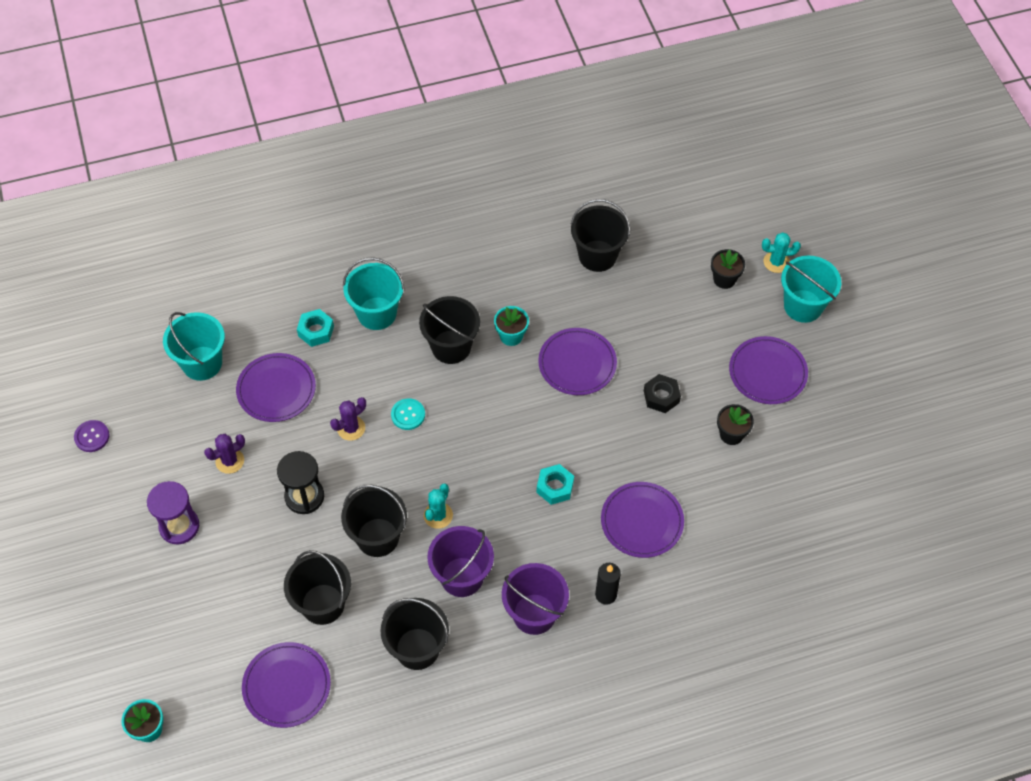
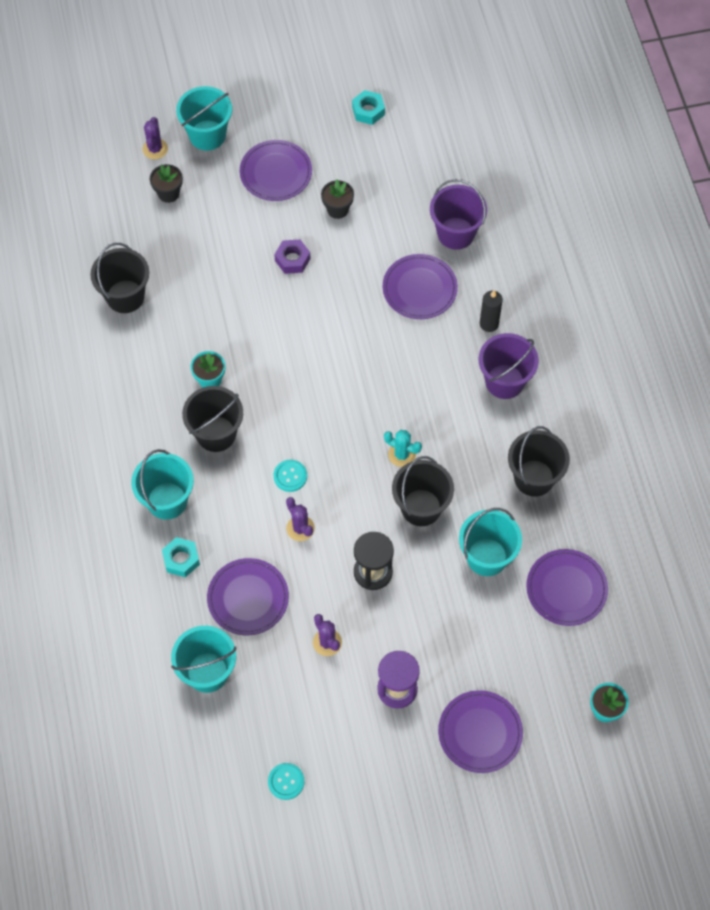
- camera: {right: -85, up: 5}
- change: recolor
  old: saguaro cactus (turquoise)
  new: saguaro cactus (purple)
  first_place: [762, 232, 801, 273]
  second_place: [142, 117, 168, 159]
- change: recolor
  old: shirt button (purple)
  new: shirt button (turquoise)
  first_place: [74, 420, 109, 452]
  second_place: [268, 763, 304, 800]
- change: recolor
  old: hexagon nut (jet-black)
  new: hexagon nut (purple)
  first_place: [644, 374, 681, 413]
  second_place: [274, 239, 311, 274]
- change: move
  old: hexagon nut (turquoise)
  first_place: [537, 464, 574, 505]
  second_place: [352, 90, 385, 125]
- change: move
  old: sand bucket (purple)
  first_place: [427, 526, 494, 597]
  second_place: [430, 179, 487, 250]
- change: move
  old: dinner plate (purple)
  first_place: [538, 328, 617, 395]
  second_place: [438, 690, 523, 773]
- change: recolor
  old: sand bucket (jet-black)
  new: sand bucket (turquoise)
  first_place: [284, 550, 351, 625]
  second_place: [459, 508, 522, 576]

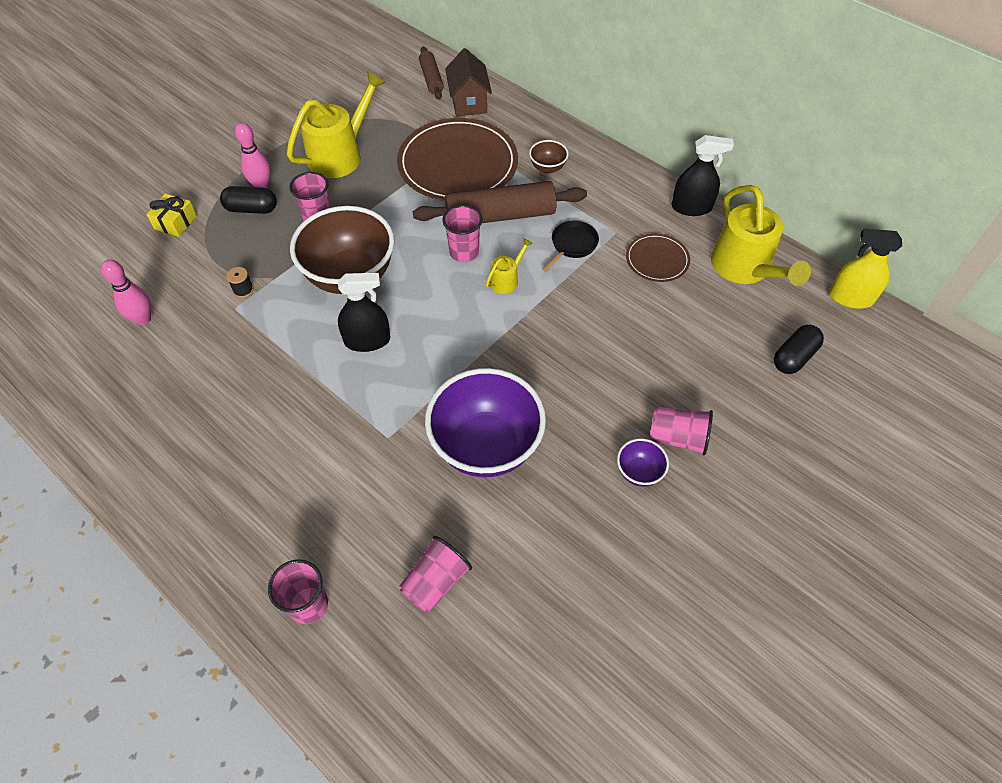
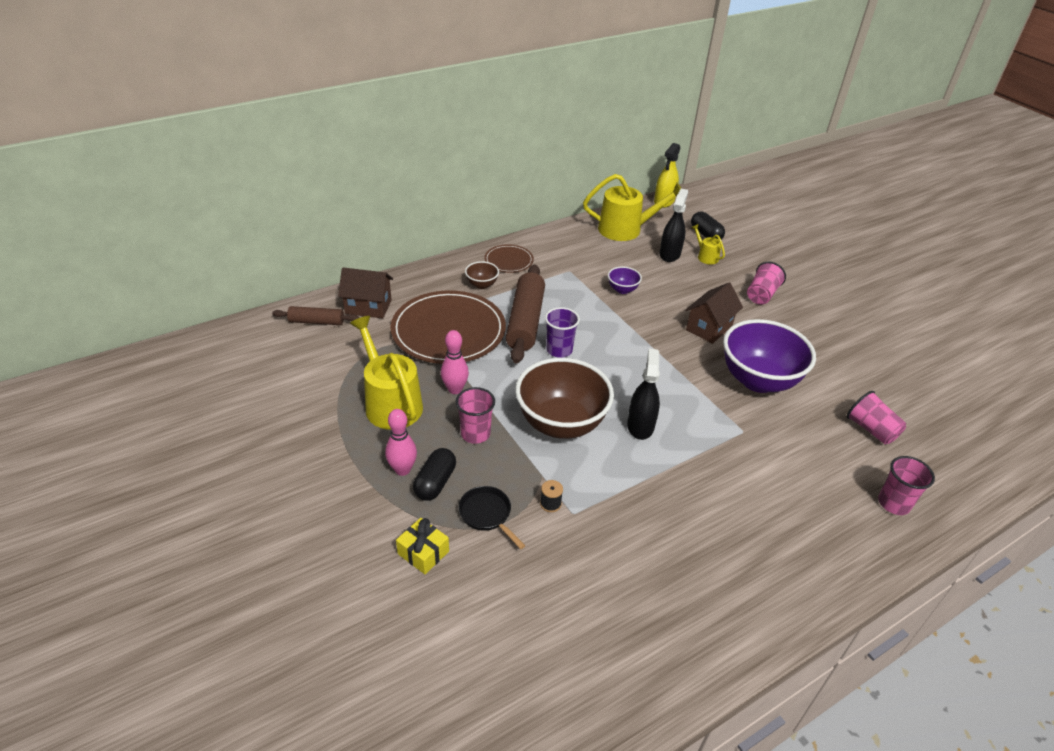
- camera: {right: -75, up: -15}
- change: move
  old: skittle (rosy)
  first_place: [101, 259, 151, 325]
  second_place: [441, 330, 469, 394]
- change: move
  old: frying pan (jet-black)
  first_place: [542, 220, 599, 272]
  second_place: [458, 486, 526, 549]
- change: move
  old: dinner plate (russet)
  first_place: [626, 233, 690, 282]
  second_place: [484, 244, 534, 273]
- change: recolor
  old: tumbler (rosy)
  new: tumbler (purple)
  first_place: [442, 205, 482, 262]
  second_place: [545, 307, 580, 358]
- change: move
  old: bowl (purple)
  first_place: [617, 438, 669, 487]
  second_place: [608, 266, 642, 294]
- change: move
  old: sprayer (jet-black)
  first_place: [671, 135, 734, 216]
  second_place: [660, 189, 688, 262]
- change: insert
  new: cottage (russet)
  second_place: [685, 283, 743, 344]
- change: move
  old: watering pot (golden)
  first_place: [485, 238, 533, 294]
  second_place: [691, 224, 725, 264]

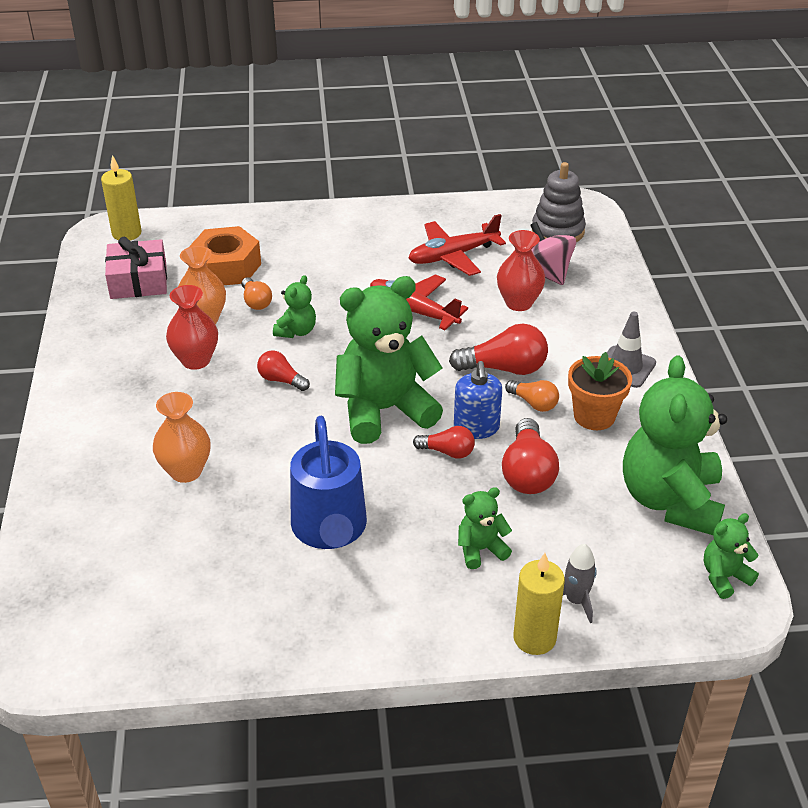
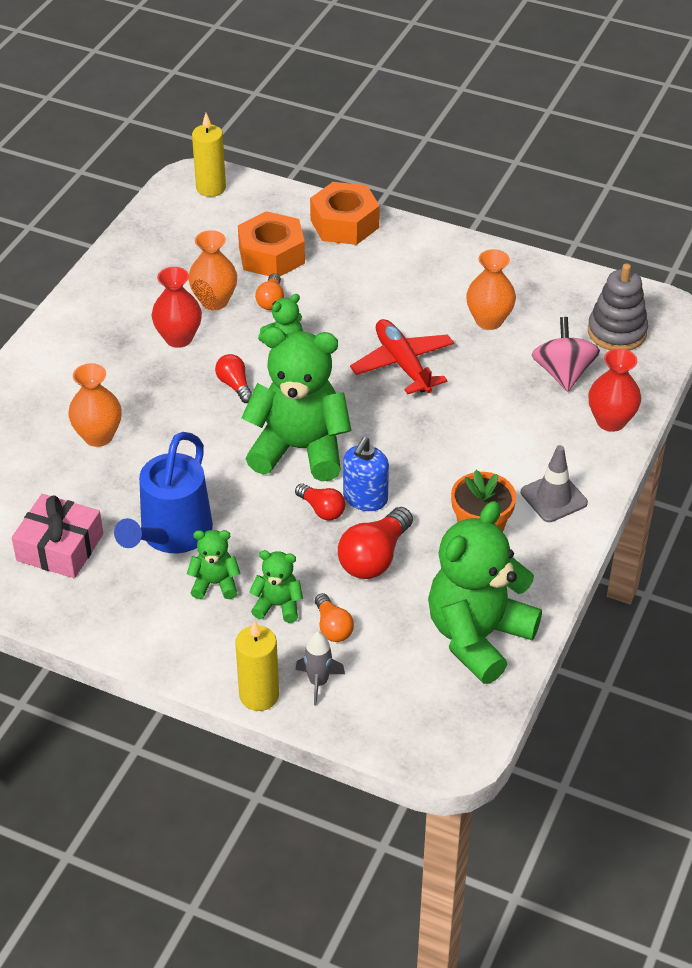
- camera: {right: 30, up: 5}
- change: move
  old: present (rosy)
  first_place: [105, 237, 167, 299]
  second_place: [12, 494, 103, 578]
- change: move
  old: stuffed bear (leaf-green)
  first_place: [704, 513, 759, 599]
  second_place: [187, 530, 241, 599]
- change: insert
  new: hexagon nut (orange-coloured)
  second_place: [310, 182, 380, 245]
- change: move
  old: bulb (orange-coloured)
  first_place: [505, 380, 559, 412]
  second_place: [315, 593, 354, 642]
- change: replace
  old: toy plane (crimson)
  new: flower vase (orange-coloured)
  first_place: [409, 214, 506, 276]
  second_place: [466, 249, 516, 330]
- change: move
  old: flower vase (crimson)
  first_place: [497, 230, 545, 311]
  second_place: [588, 349, 641, 432]
- change: delete
  old: bulb (crimson)
  first_place: [449, 324, 548, 375]

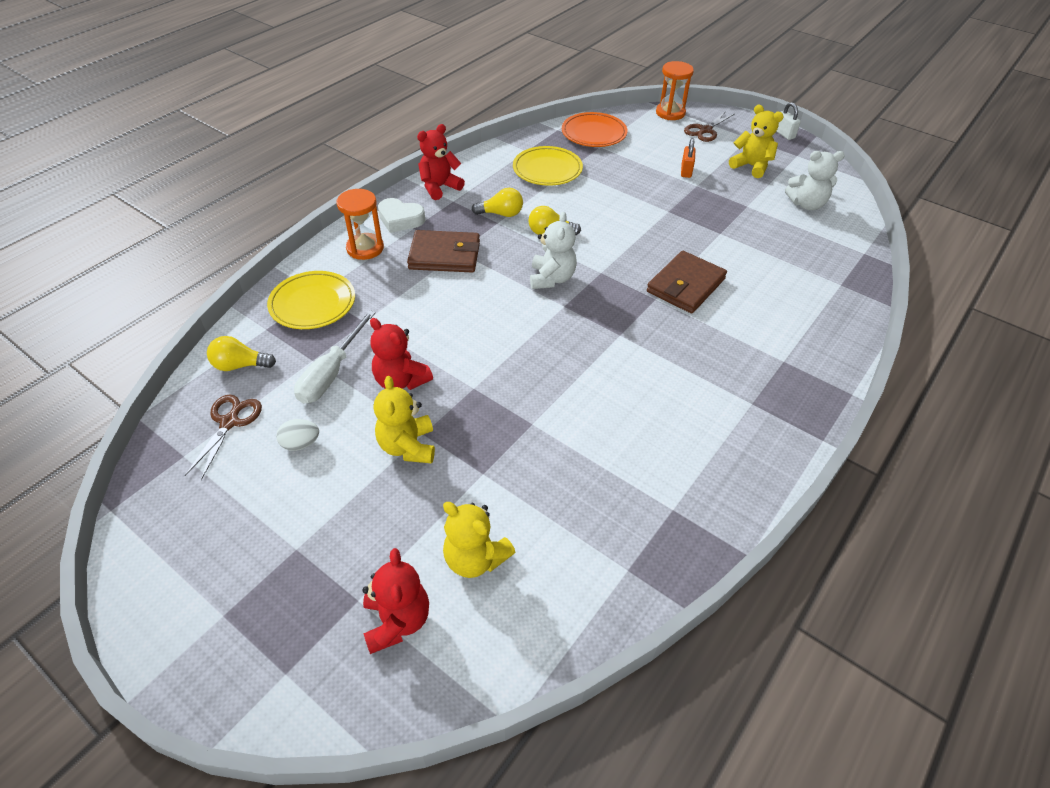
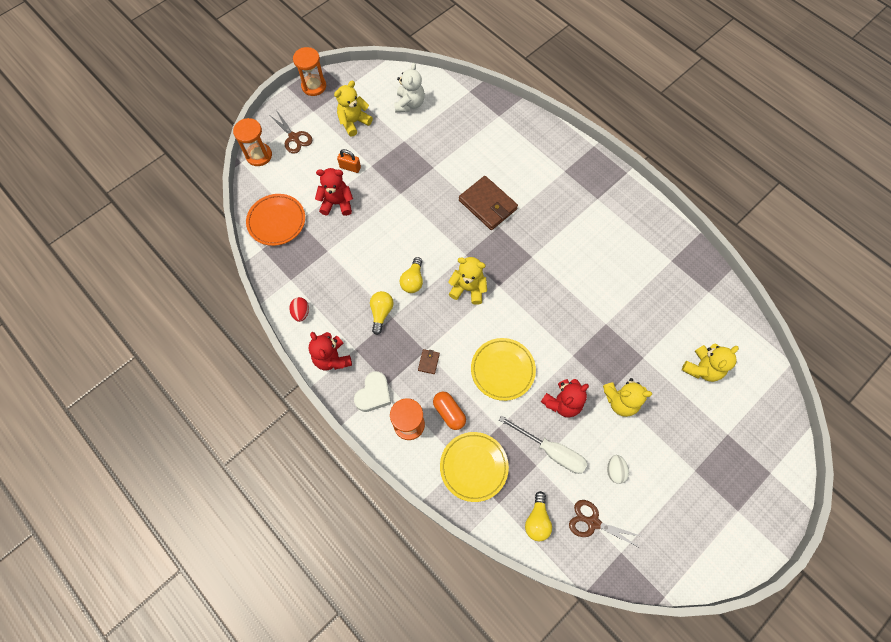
- camera: {right: -80, up: 20}
- change: insert
  new: egg shape (crimson)
  second_place: [289, 297, 309, 322]
- change: replace
  old: small lock (snow-white)
  new: sand timer (orange-coloured)
  first_place: [776, 102, 801, 140]
  second_place: [293, 47, 326, 96]
- change: move
  old: stuffed bear (crimson)
  first_place: [362, 548, 429, 654]
  second_place: [315, 168, 353, 216]
- change: resize
  old: wallet (russet)
  first_place: [407, 230, 480, 273]
  second_place: [418, 349, 440, 374]
  factor: 0.42
- change: insert
  new: pill shape (orange-coloured)
  second_place: [433, 392, 466, 430]
- change: recolor
  old: stuffed bear (snow-white)
  new: stuffed bear (golden)
  first_place: [530, 212, 577, 289]
  second_place: [448, 257, 487, 305]
- change: move
  old: dinner plate (golden)
  first_place: [513, 146, 583, 186]
  second_place: [471, 338, 536, 401]

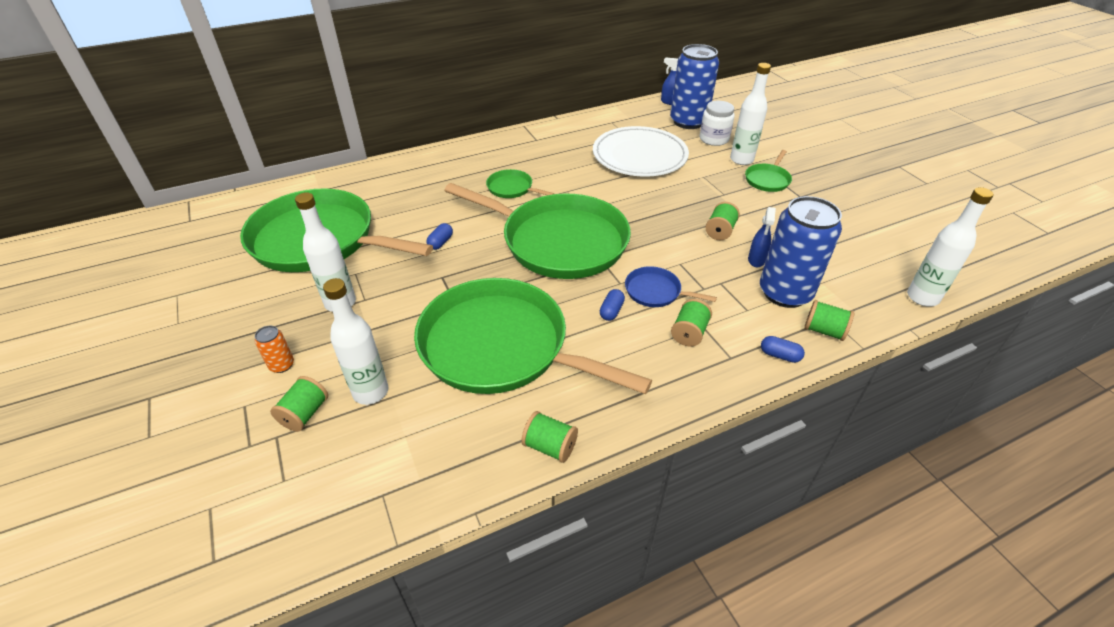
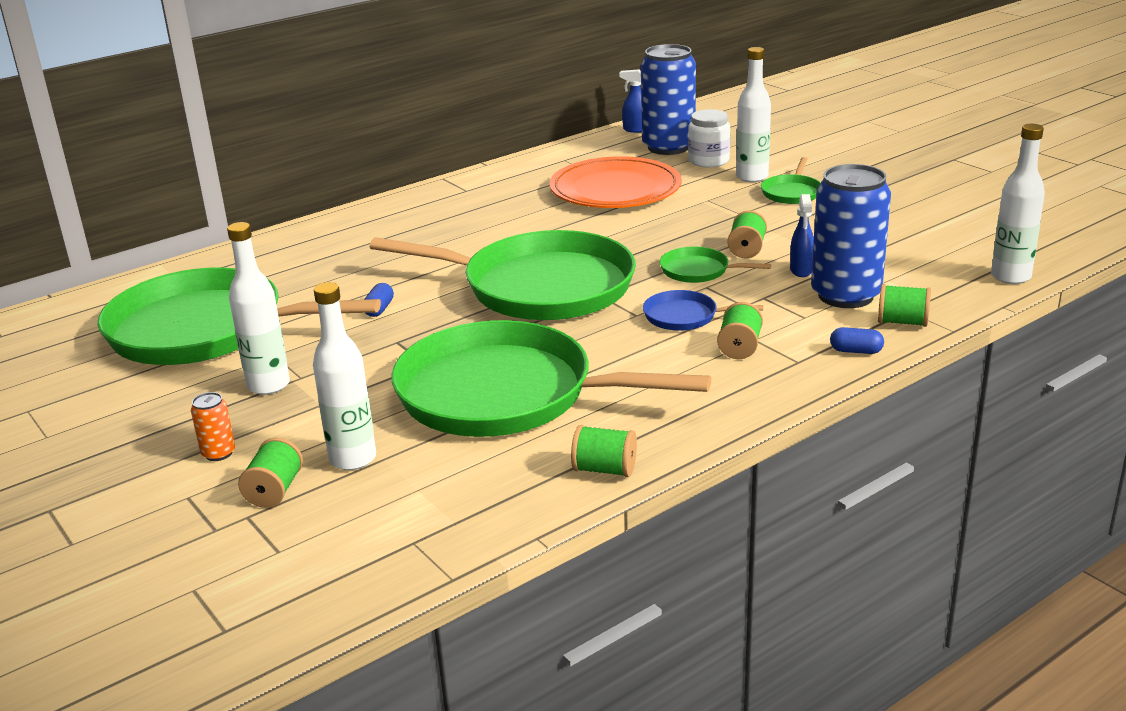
- camera: {right: -10, up: -15}
- change: recolor
  old: dinner plate (snow-white)
  new: dinner plate (orange-coloured)
  first_place: [593, 126, 689, 177]
  second_place: [549, 156, 682, 208]
- change: move
  old: frying pan (leaf-green)
  first_place: [486, 169, 554, 198]
  second_place: [660, 247, 771, 283]
- change: delete
  old: pill shape (cobalt)
  first_place: [600, 289, 625, 321]

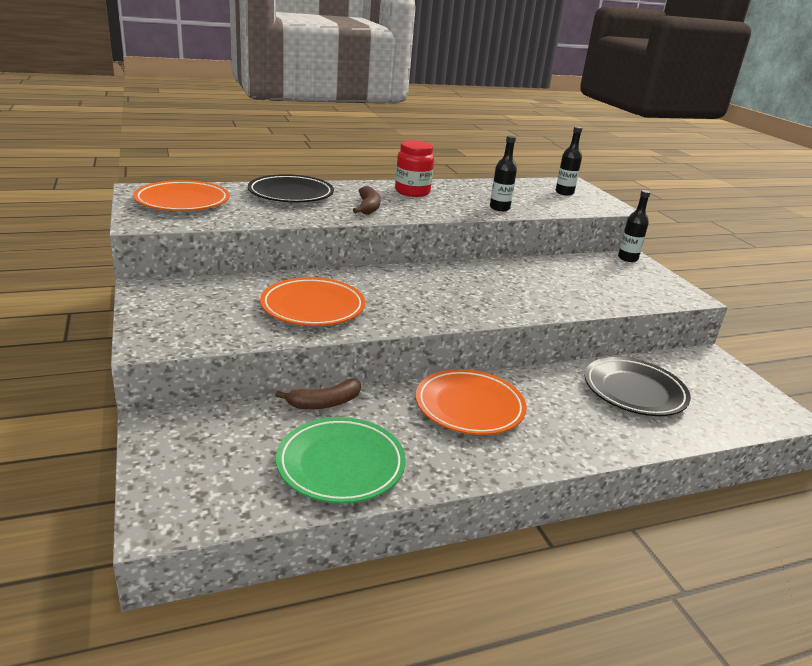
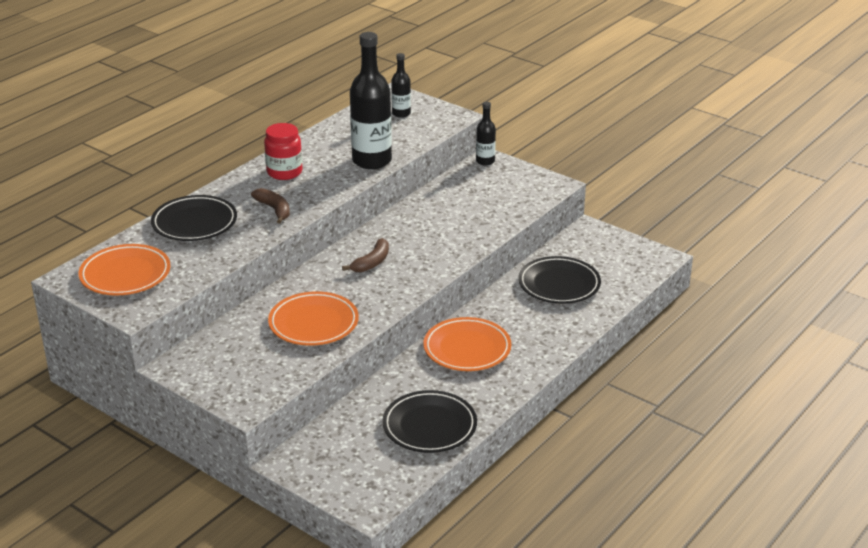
- camera: {right: -30, up: 5}
- change: move
  old: banana (russet)
  first_place: [275, 379, 361, 409]
  second_place: [342, 238, 389, 272]
- change: resize
  old: flask (jet-black)
  first_place: [490, 136, 517, 211]
  second_place: [350, 32, 392, 169]
  factor: 1.99
- change: recolor
  old: dinner plate (leaf-green)
  new: dinner plate (jet-black)
  first_place: [276, 417, 406, 503]
  second_place: [382, 390, 477, 453]

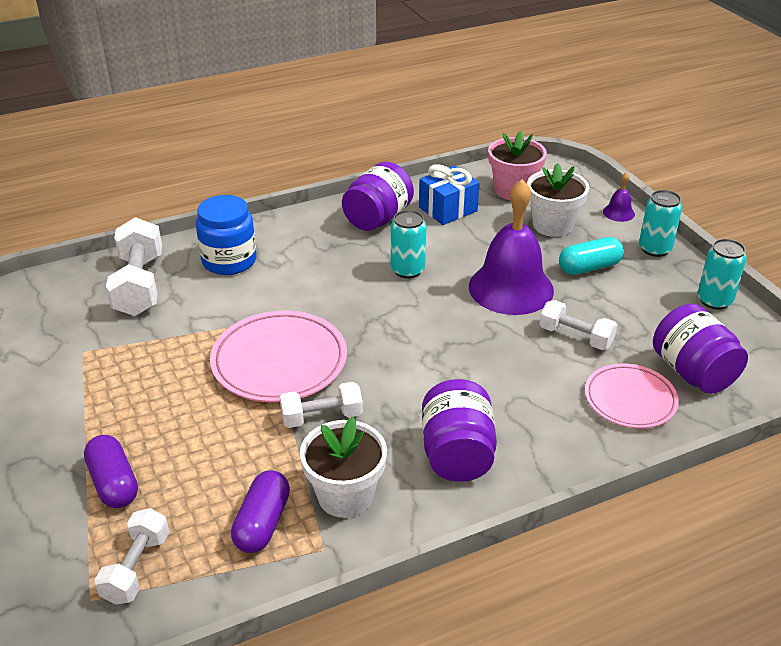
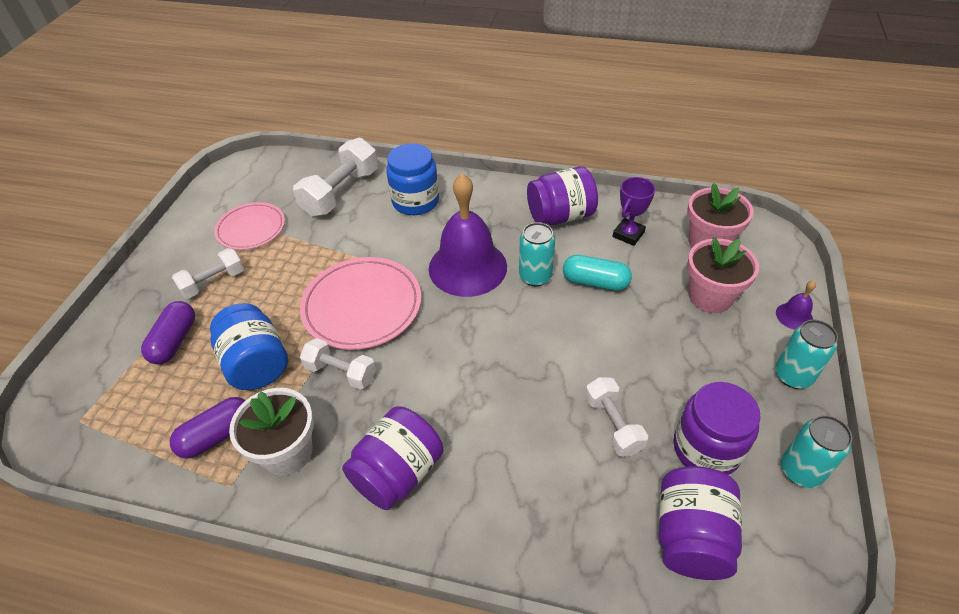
- camera: {right: 40, up: 10}
- change: move
  old: hand weight (snow-white)
  first_place: [95, 508, 169, 605]
  second_place: [172, 248, 244, 299]
- change: insert
  new: jam jar (cobalt)
  second_place: [210, 303, 288, 390]
- change: move
  old: dinner plate (rosy)
  first_place: [585, 363, 679, 428]
  second_place: [214, 202, 285, 250]
- change: move
  old: bell (purple)
  first_place: [469, 179, 554, 315]
  second_place: [429, 173, 507, 297]
- change: move
  old: pill shape (turquoise)
  first_place: [559, 237, 624, 275]
  second_place: [563, 255, 632, 291]
- change: replace
  old: present (cobalt)
  new: prize cup (purple)
  first_place: [419, 164, 480, 225]
  second_place: [612, 177, 655, 246]
- change: insert
  new: jam jar (purple)
  second_place: [674, 382, 761, 475]
- change: recolor
  old: flower pot (snow-white)
  new: flower pot (rosy)
  first_place: [527, 163, 589, 237]
  second_place: [687, 237, 759, 313]

